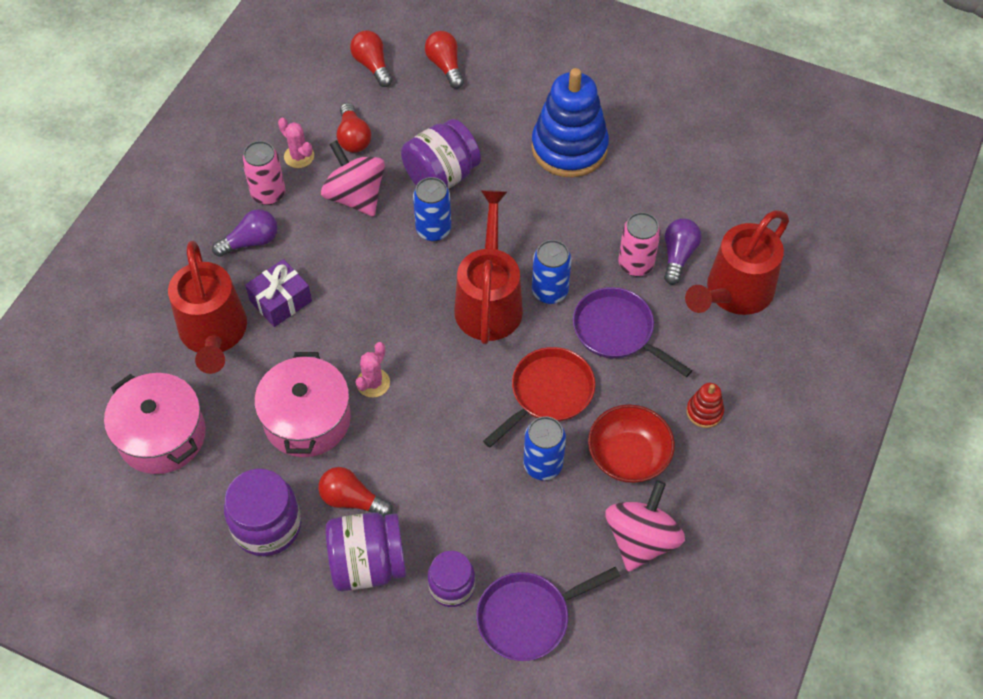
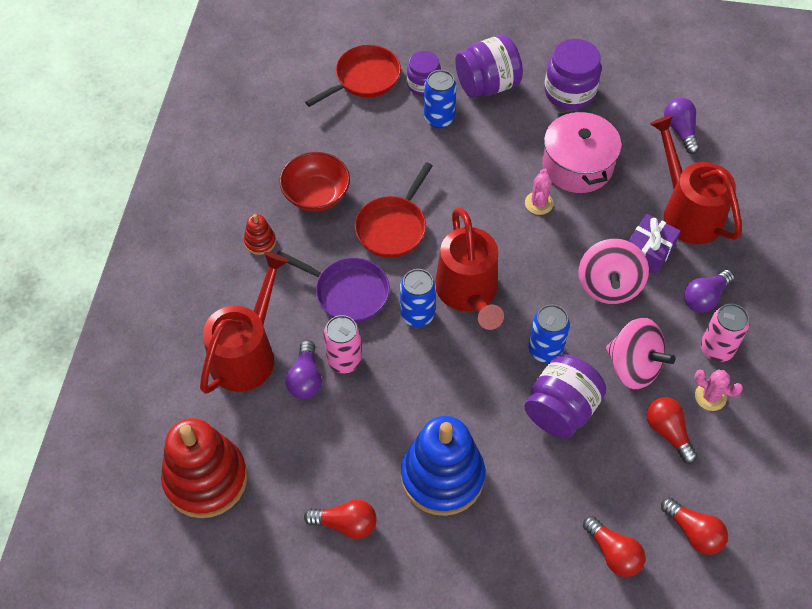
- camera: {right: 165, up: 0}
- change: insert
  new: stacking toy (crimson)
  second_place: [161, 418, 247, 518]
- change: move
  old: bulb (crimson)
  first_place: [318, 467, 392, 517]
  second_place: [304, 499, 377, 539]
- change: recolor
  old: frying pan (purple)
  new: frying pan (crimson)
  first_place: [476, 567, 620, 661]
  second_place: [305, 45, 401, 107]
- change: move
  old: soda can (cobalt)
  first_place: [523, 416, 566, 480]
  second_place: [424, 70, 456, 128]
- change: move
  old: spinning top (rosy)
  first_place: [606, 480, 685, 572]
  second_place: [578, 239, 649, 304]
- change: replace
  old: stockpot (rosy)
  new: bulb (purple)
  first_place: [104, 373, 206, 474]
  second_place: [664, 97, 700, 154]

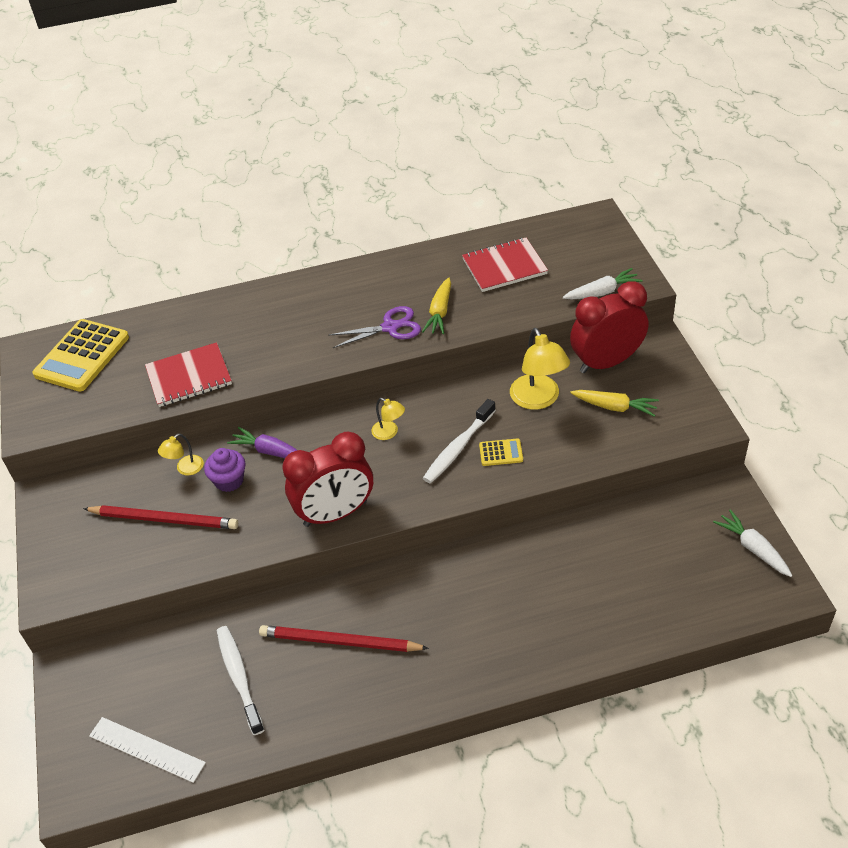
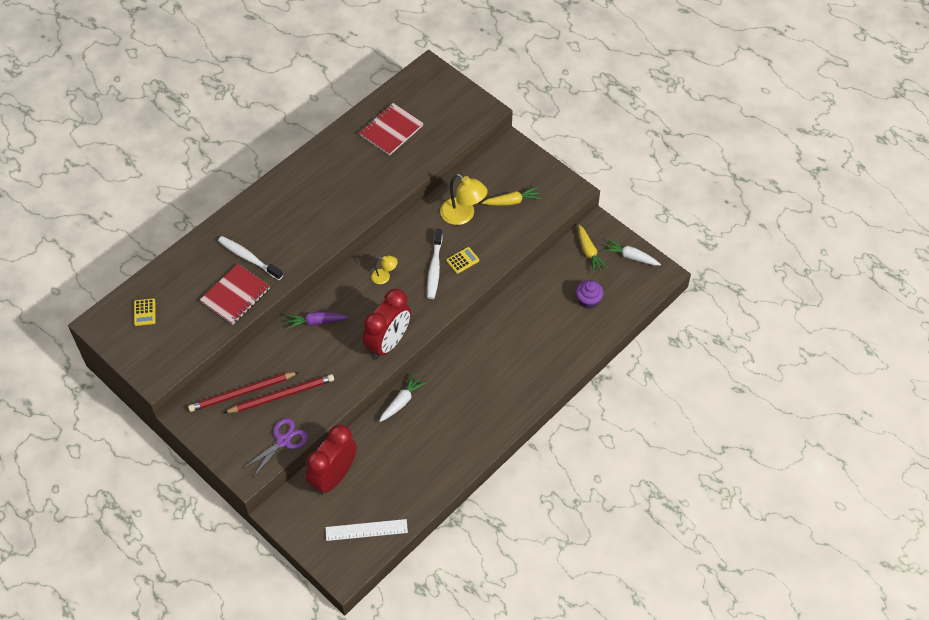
- camera: {right: -35, up: 10}
- change: resize
  old: adding machine (golden)
  first_place: [32, 319, 129, 392]
  second_place: [134, 298, 156, 326]
  factor: 0.45
- change: move
  old: wooden pencil (crimson)
  first_place: [259, 625, 429, 652]
  second_place: [188, 372, 299, 412]
- change: move
  old: dental brush (snow-white)
  first_place: [217, 626, 264, 735]
  second_place: [218, 236, 283, 280]
- change: move
  old: scissors (purple)
  first_place: [328, 306, 421, 348]
  second_place: [242, 418, 308, 477]
- change: move
  old: bedside clock (crimson)
  first_place: [570, 281, 648, 373]
  second_place: [306, 425, 357, 495]
- change: move
  old: carrot (snow-white)
  first_place: [563, 268, 642, 299]
  second_place: [379, 374, 427, 422]
- change: move
  old: cupcake (purple)
  first_place: [204, 448, 246, 492]
  second_place: [576, 280, 604, 309]
- change: move
  old: carrot (golden)
  first_place: [422, 277, 451, 334]
  second_place: [578, 225, 608, 273]
- change: delete
  old: reading lamp (golden)
  first_place: [158, 433, 204, 475]

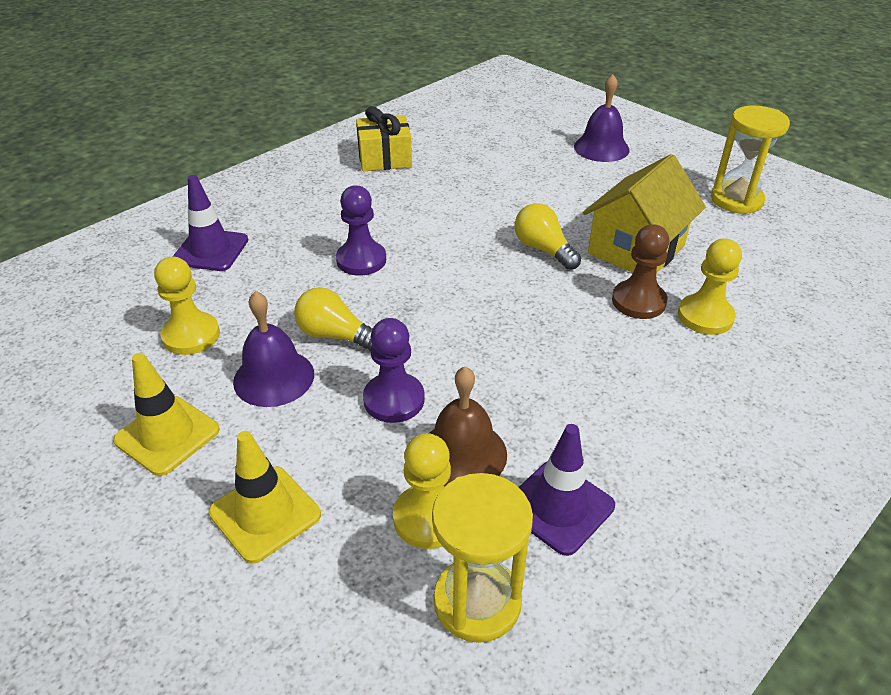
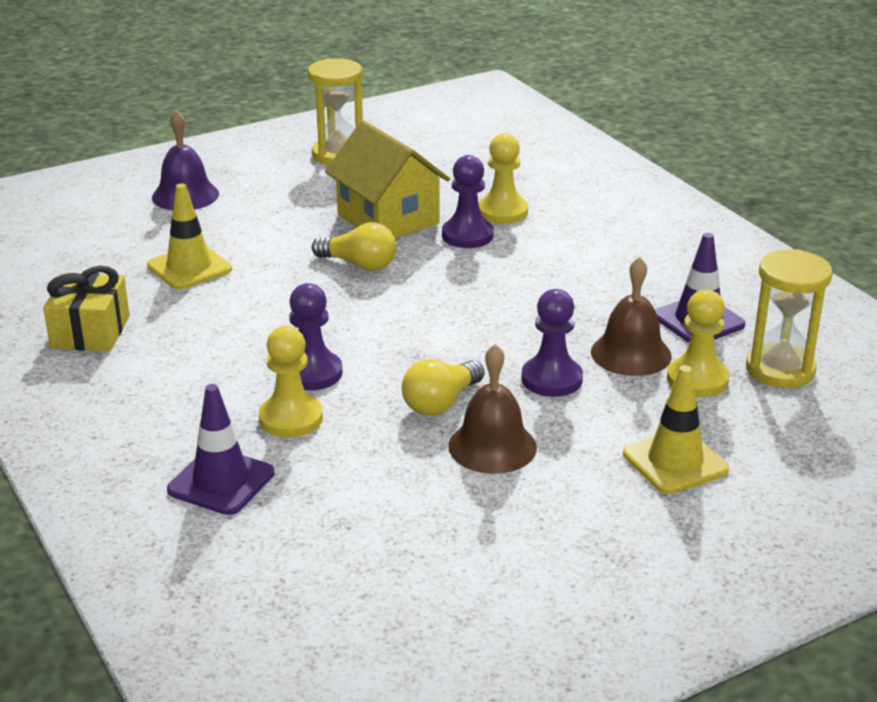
- camera: {right: -75, up: -10}
- change: move
  old: traffic cone (golden)
  first_place: [113, 353, 220, 476]
  second_place: [147, 184, 232, 290]
- change: move
  old: chess pawn (golden)
  first_place: [154, 257, 220, 355]
  second_place: [259, 326, 323, 438]
- change: rotate
  old: bulb (golden)
  first_place: [514, 203, 581, 270]
  second_place: [312, 222, 396, 271]
  degrees: -135
- change: recolor
  old: chess pawn (russet)
  new: chess pawn (purple)
  first_place: [612, 224, 669, 319]
  second_place: [442, 155, 494, 248]
- change: recolor
  old: bell (purple)
  new: bell (russet)
  first_place: [233, 291, 314, 407]
  second_place: [448, 344, 537, 474]

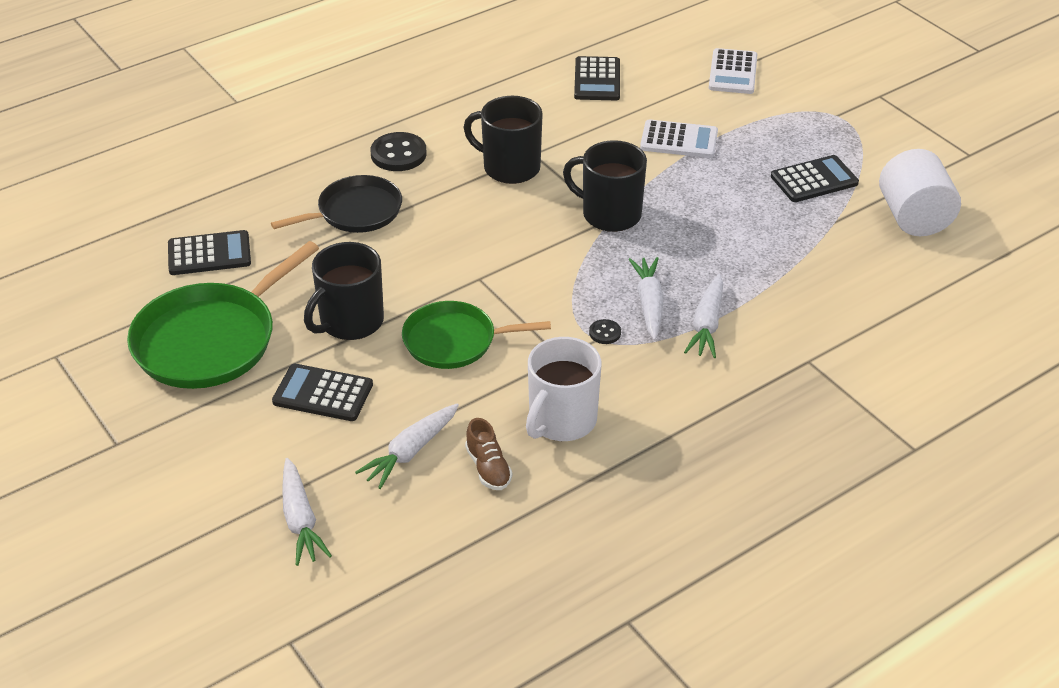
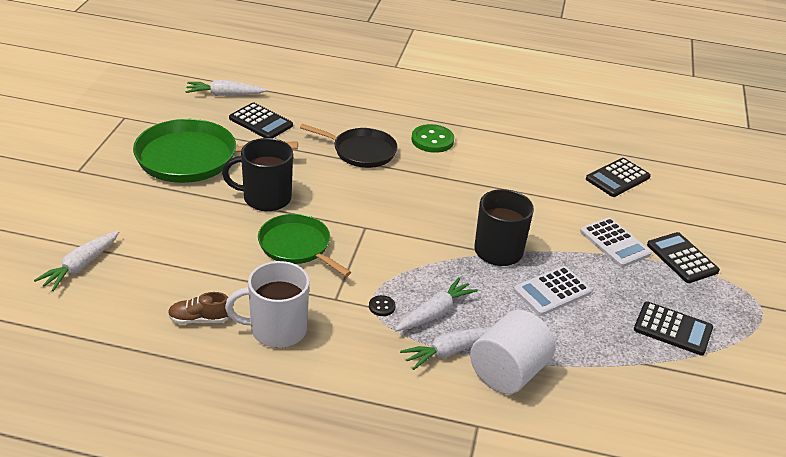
- camera: {right: 45, up: -5}
- change: rotate
  old: shoe (russet)
  first_place: [465, 418, 512, 490]
  second_place: [168, 292, 229, 324]
  degrees: 60
- change: move
  old: carrot (snow-white)
  first_place: [355, 403, 459, 489]
  second_place: [185, 80, 267, 96]
- change: recolor
  old: shirt button (jet-black)
  new: shirt button (leaf-green)
  first_place: [370, 132, 427, 171]
  second_place: [411, 124, 454, 153]
- change: move
  old: cylinder (snow-white)
  first_place: [879, 149, 961, 236]
  second_place: [470, 310, 555, 394]
- change: move
  old: adding machine (snow-white)
  first_place: [709, 48, 757, 94]
  second_place: [514, 266, 592, 316]
- change: move
  old: adding machine (jet-black)
  first_place: [272, 364, 373, 421]
  second_place: [647, 232, 720, 283]
- change: delete
  old: tea mug (jet-black)
  first_place: [463, 96, 543, 184]

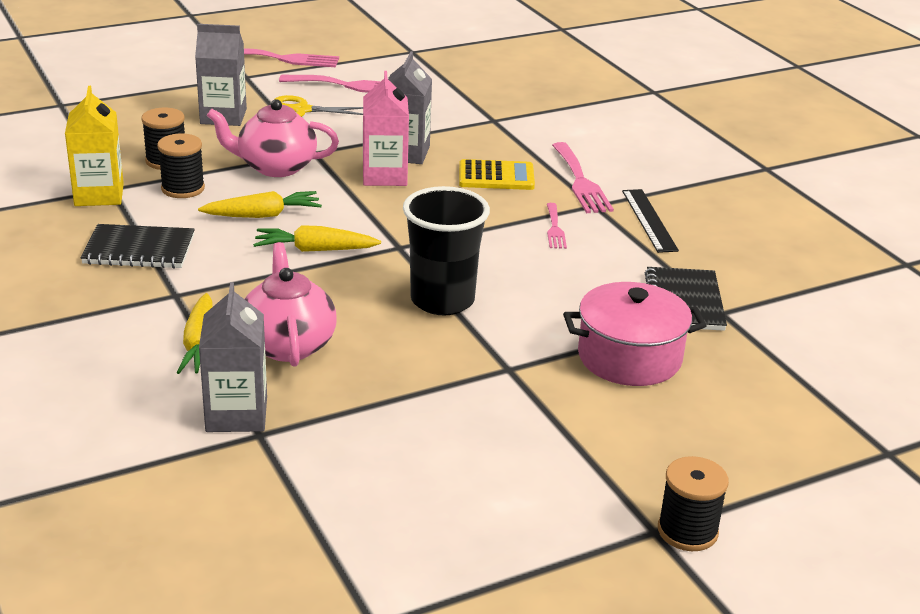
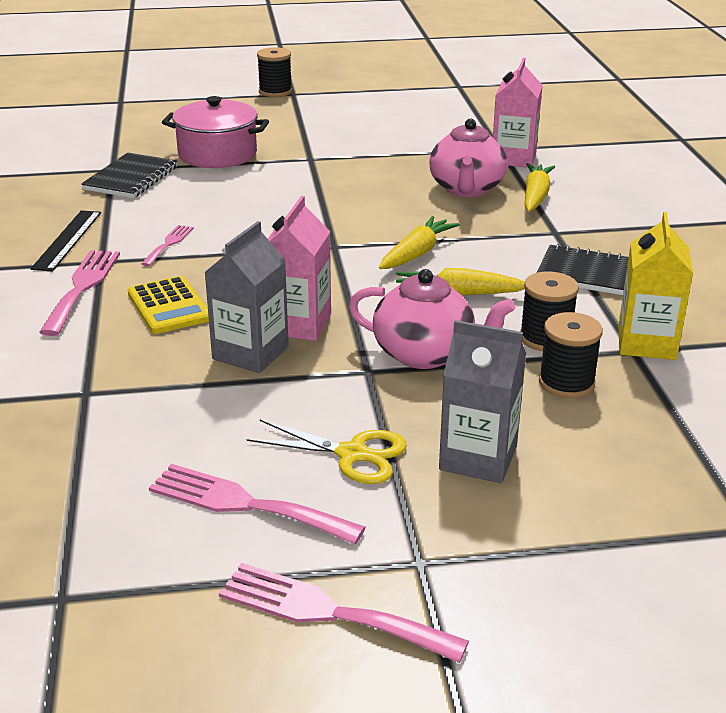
- camera: {right: -160, up: 0}
- change: rotate
  old: adding machine (golden)
  first_place: [459, 159, 535, 190]
  second_place: [128, 276, 209, 334]
  degrees: -135
- change: rotate
  old: carrot (golden)
  first_place: [253, 225, 381, 252]
  second_place: [379, 216, 460, 269]
  degrees: -75
- change: recolor
  old: milk carton (gray)
  new: milk carton (rosy)
  first_place: [199, 282, 267, 432]
  second_place: [493, 58, 543, 168]
- change: delete
  old: tumbler (jet-black)
  first_place: [403, 186, 490, 315]

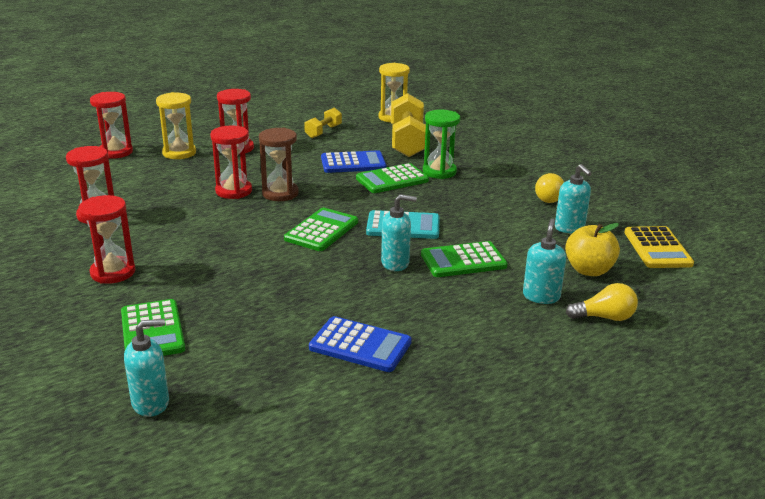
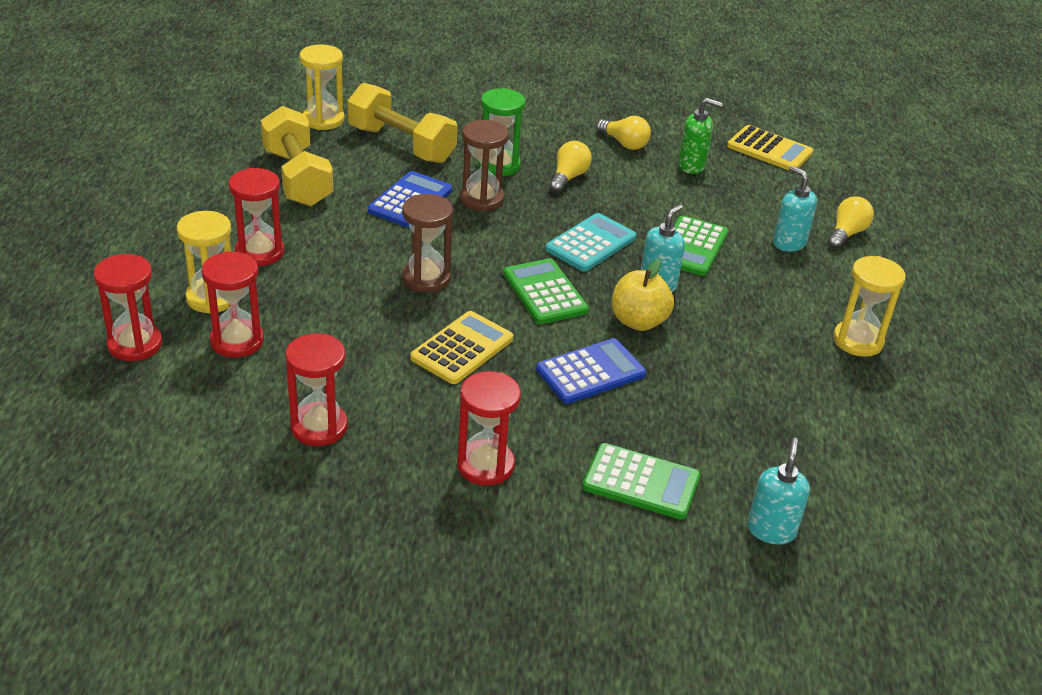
- camera: {right: -55, up: 10}
- change: move
  old: sand timer (crimson)
  first_place: [210, 126, 252, 199]
  second_place: [202, 251, 264, 358]
- change: resize
  old: hand weight (golden)
  first_place: [304, 107, 342, 138]
  second_place: [261, 106, 333, 207]
  factor: 1.85
- change: insert
  new: adding machine (golden)
  second_place: [410, 311, 513, 384]
- change: replace
  old: adding machine (leaf-green)
  new: sand timer (russet)
  first_place: [356, 163, 429, 193]
  second_place: [460, 120, 509, 211]
- change: move
  old: adding machine (cobalt)
  first_place: [309, 316, 412, 372]
  second_place: [536, 338, 646, 404]
- change: insert
  new: bulb (golden)
  second_place: [549, 141, 592, 193]
- change: move
  old: toy apple (golden)
  first_place: [565, 223, 620, 276]
  second_place: [612, 259, 674, 331]
- change: recolor
  old: pump bottle (turquoise)
  new: pump bottle (leaf-green)
  first_place: [555, 164, 592, 233]
  second_place: [678, 98, 723, 174]
- change: insert
  new: sand timer (golden)
  second_place: [833, 256, 906, 357]

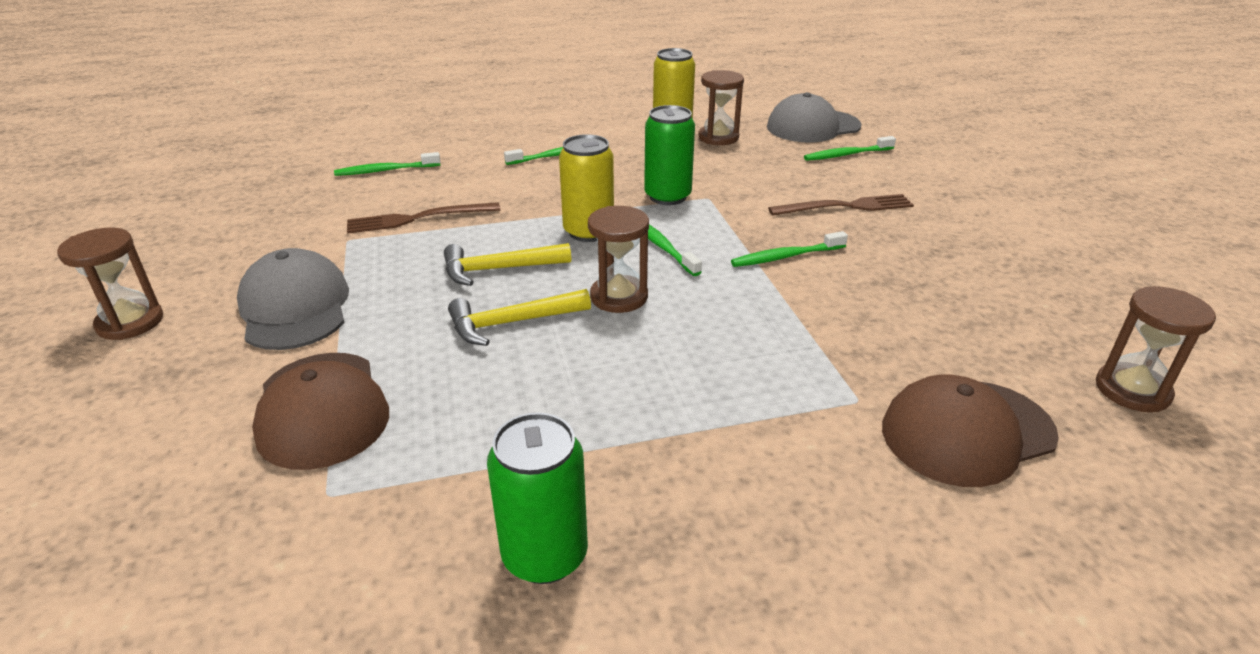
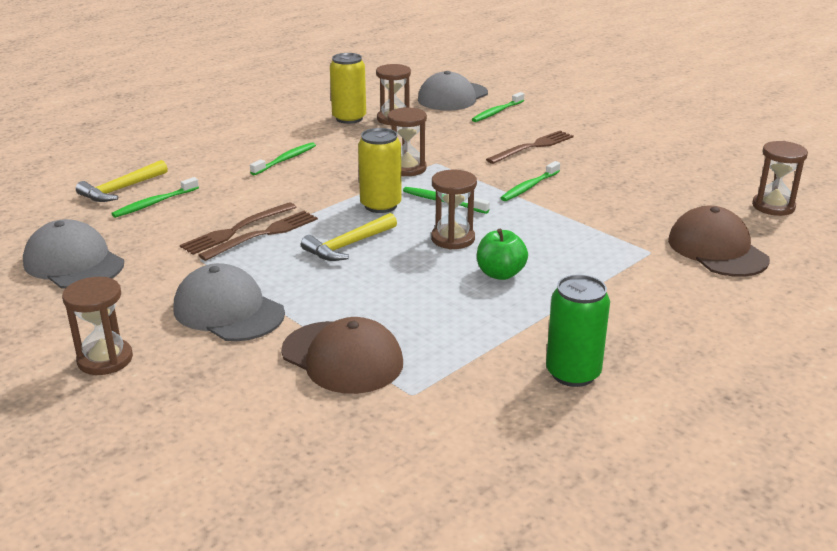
- camera: {right: -30, up: -5}
- change: insert
  new: cap (gray)
  second_place: [23, 219, 124, 289]
- change: move
  old: carpenter's hammer (golden)
  first_place: [448, 289, 591, 346]
  second_place: [76, 160, 168, 202]
- change: insert
  new: fork (russet)
  second_place: [199, 211, 318, 261]
- change: replace
  old: soda can (leaf-green)
  new: sand timer (russet)
  first_place: [644, 105, 695, 205]
  second_place: [388, 107, 427, 176]
- change: insert
  new: toy apple (leaf-green)
  second_place: [477, 229, 528, 280]
- change: rotate
  old: cap (russet)
  first_place: [882, 374, 1059, 487]
  second_place: [668, 206, 770, 277]
  degrees: 120

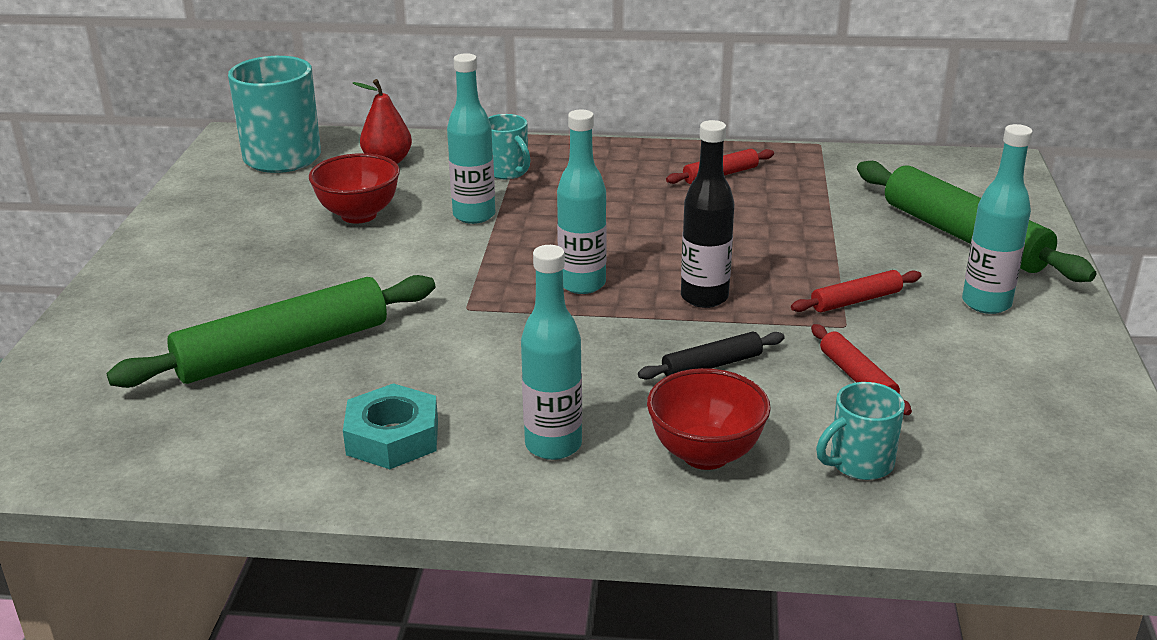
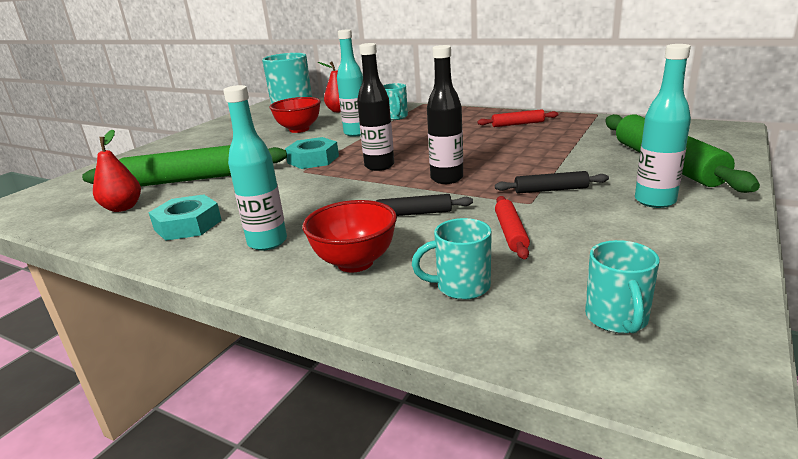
- camera: {right: 25, up: -5}
- change: insert
  new: toy pear (crimson)
  second_place: [93, 129, 141, 212]
- change: insert
  new: hexagon nut (turquoise)
  second_place: [285, 137, 339, 169]
- change: recolor
  old: flask (turquoise)
  new: flask (jet-black)
  first_place: [557, 110, 607, 294]
  second_place: [357, 43, 394, 171]
- change: recolor
  old: dough roller (crimson)
  new: dough roller (jet-black)
  first_place: [791, 270, 922, 312]
  second_place: [495, 171, 609, 193]
- change: insert
  new: tea mug (turquoise)
  second_place: [585, 240, 659, 333]

